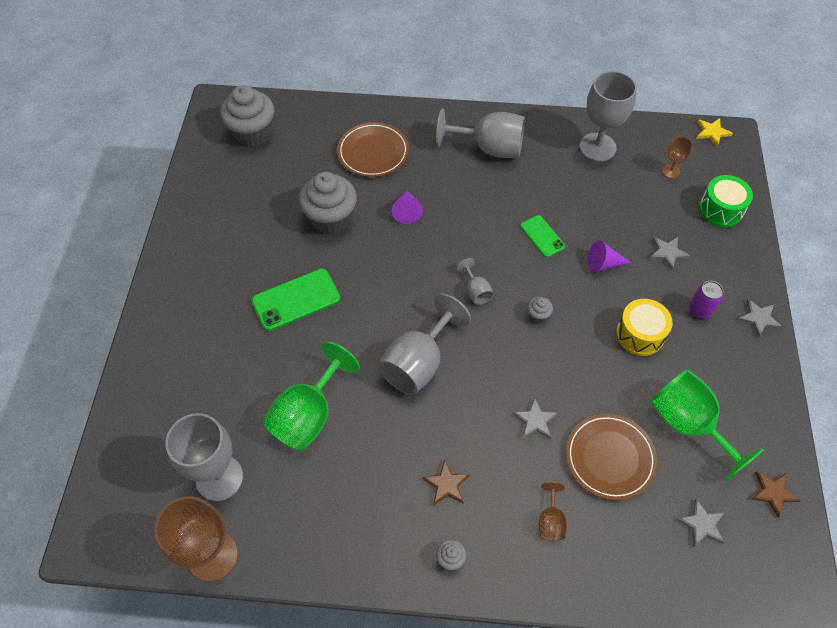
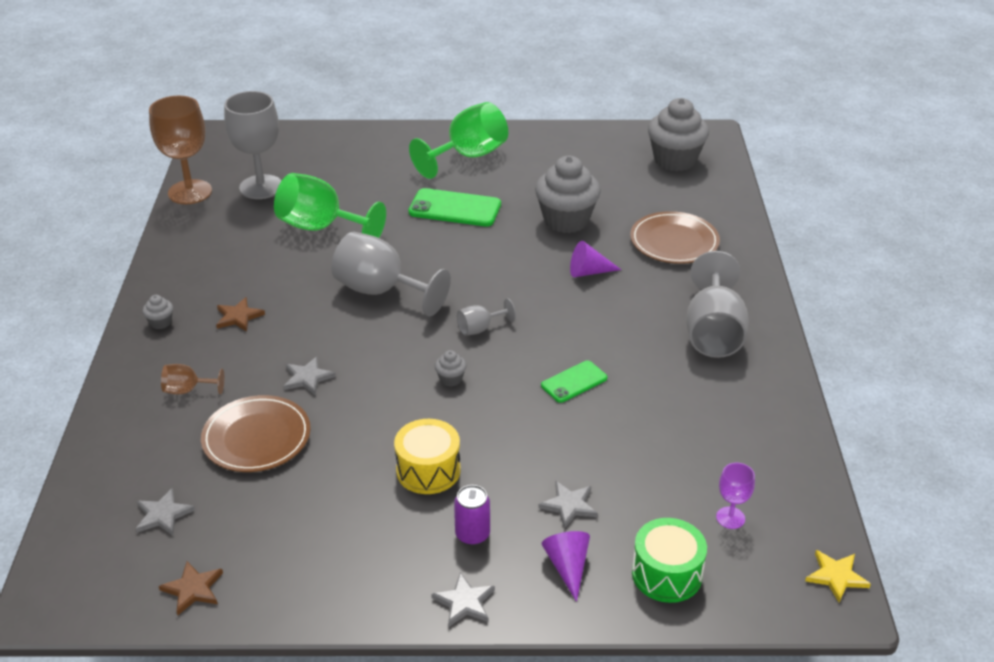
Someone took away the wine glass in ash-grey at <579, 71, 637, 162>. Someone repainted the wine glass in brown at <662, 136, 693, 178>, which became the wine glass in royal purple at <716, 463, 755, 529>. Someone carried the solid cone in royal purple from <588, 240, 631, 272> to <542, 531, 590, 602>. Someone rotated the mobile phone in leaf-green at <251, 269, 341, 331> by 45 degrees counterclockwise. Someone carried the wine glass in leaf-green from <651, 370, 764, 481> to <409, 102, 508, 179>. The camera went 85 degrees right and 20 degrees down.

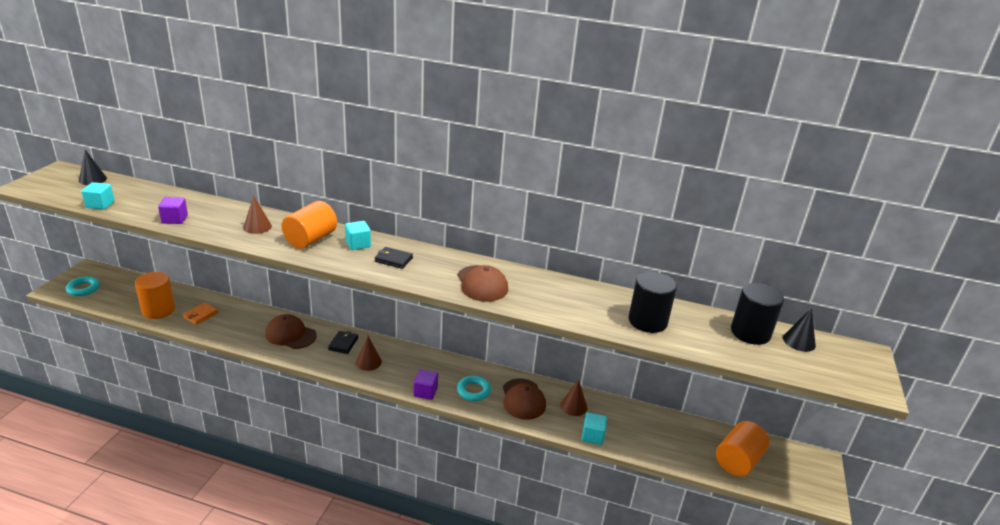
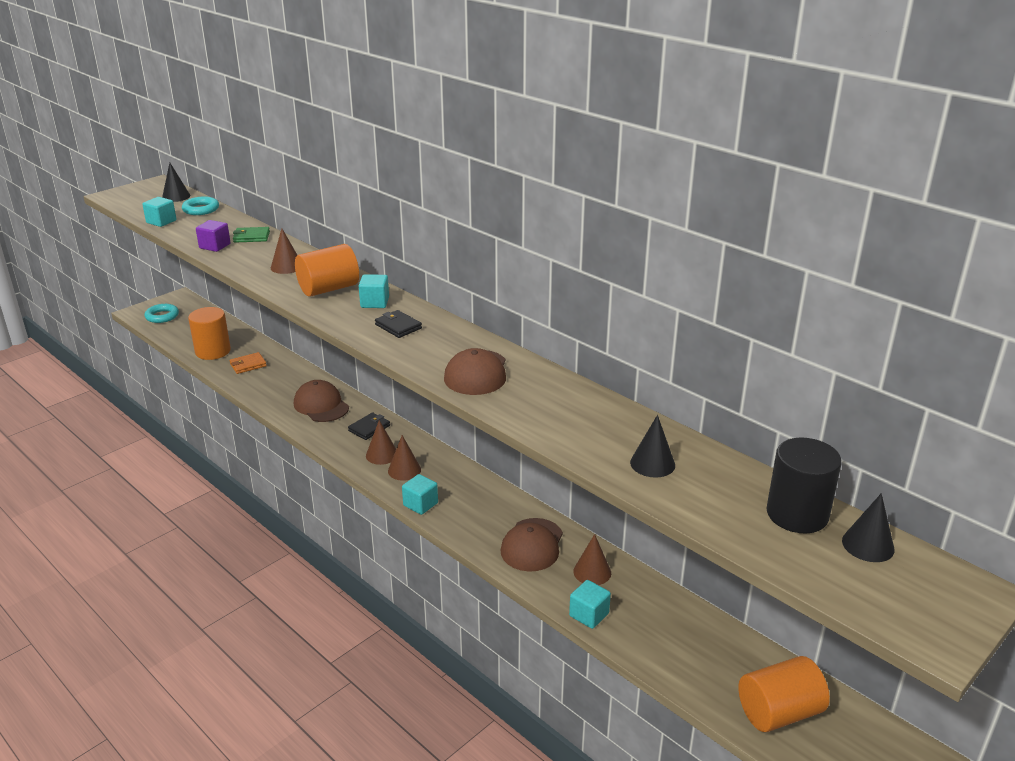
Someone swapped the cylinder shape in black at <629, 272, 677, 333> for the solid cone in black at <630, 415, 675, 477>. Someone repainted the block in royal purple at <414, 370, 438, 400>, which became the block in turquoise at <402, 474, 438, 515>. Someone carried the hoop in turquoise from <457, 376, 491, 401> to <182, 197, 219, 215>. Someone put down the card wallet in leaf-green at <233, 227, 270, 243>. Someone put down the solid cone in brown at <388, 435, 421, 481>. The camera went 30 degrees right and 0 degrees up.

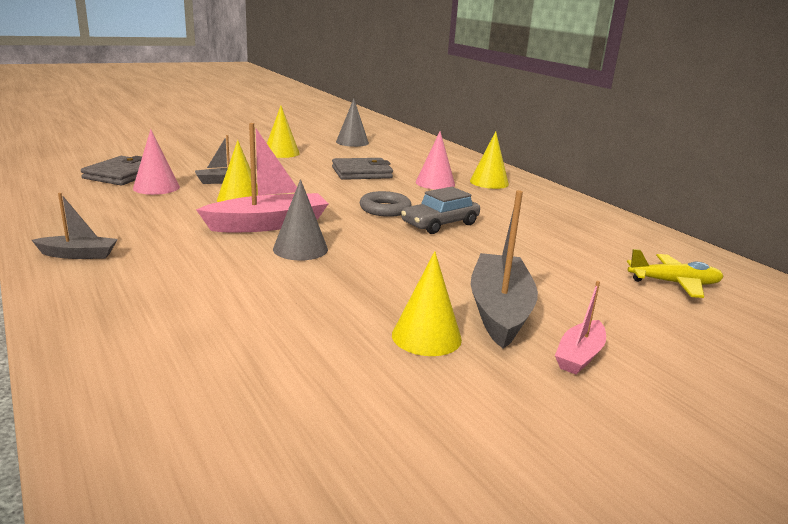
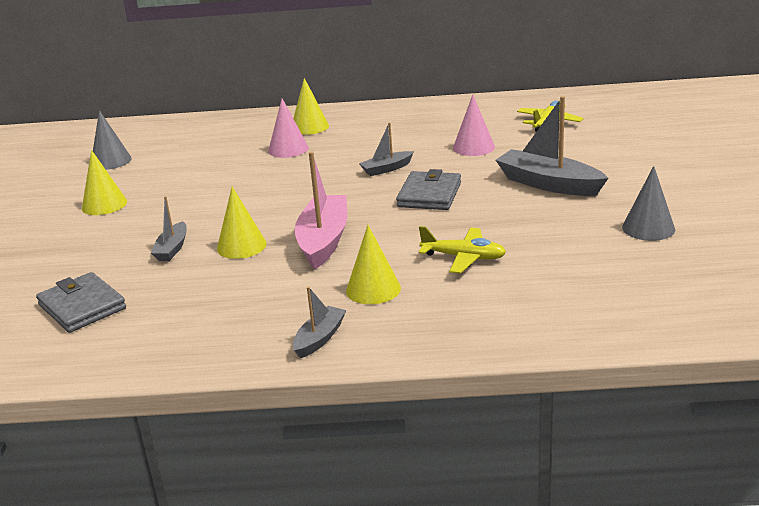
Someone carried the solid cone in pink from <133, 129, 180, 195> to <453, 95, 495, 156>. Someone carried the card wallet in ash-grey from <332, 158, 393, 180> to <396, 169, 461, 210>. Someone carried the solid cone in ash-grey from <273, 179, 328, 260> to <622, 166, 675, 241>. Someone swapped the car in ash-grey at <401, 187, 480, 234> for the sailboat in ash-grey at <359, 123, 414, 176>. Someone took away the hoop in ash-grey at <360, 191, 412, 217>. Someone carried the solid cone in bright yellow from <392, 251, 462, 356> to <346, 225, 401, 304>. Someone took away the sailboat in pink at <555, 281, 606, 375>. Someone put down the toy plane in bright yellow at <419, 226, 506, 274>. The camera went 55 degrees left and 5 degrees up.

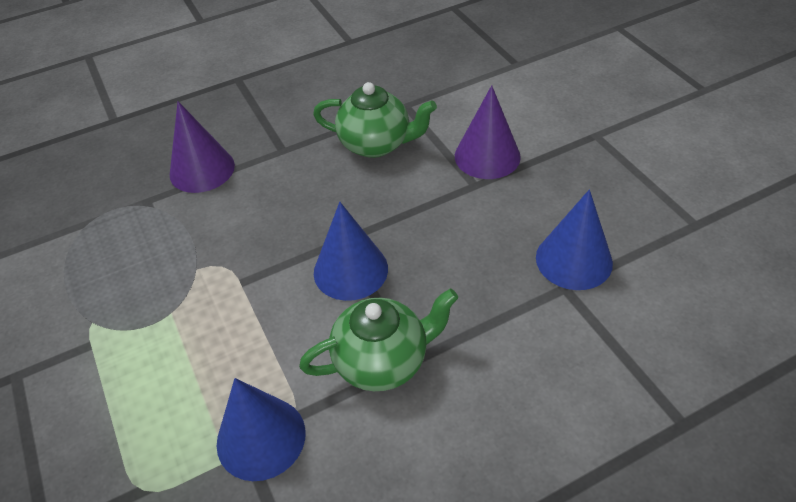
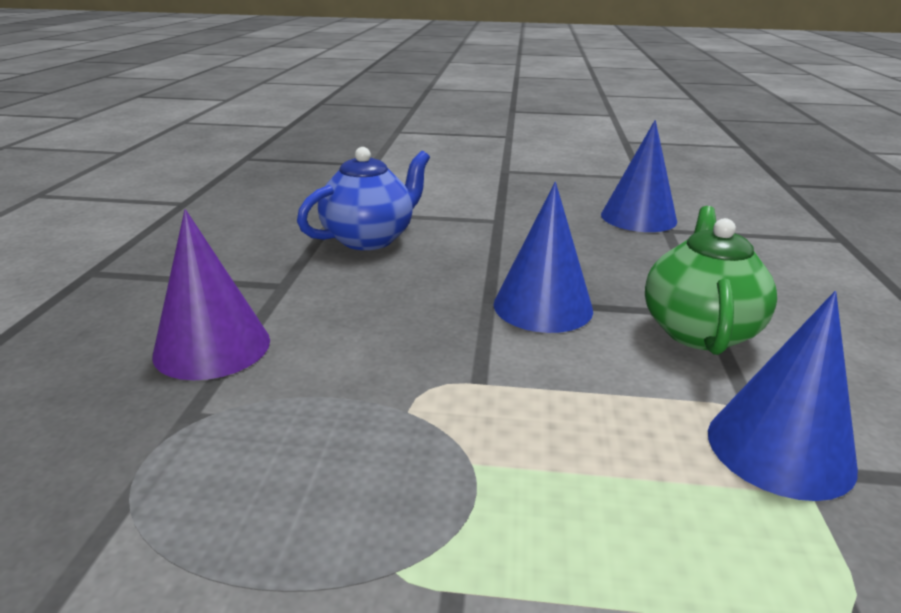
Someone repainted the china teapot in leaf-green at <313, 82, 437, 158>, which became the china teapot in royal blue at <297, 147, 430, 250>. Someone took away the solid cone in royal purple at <455, 85, 521, 179>. The camera went 60 degrees left and 20 degrees down.

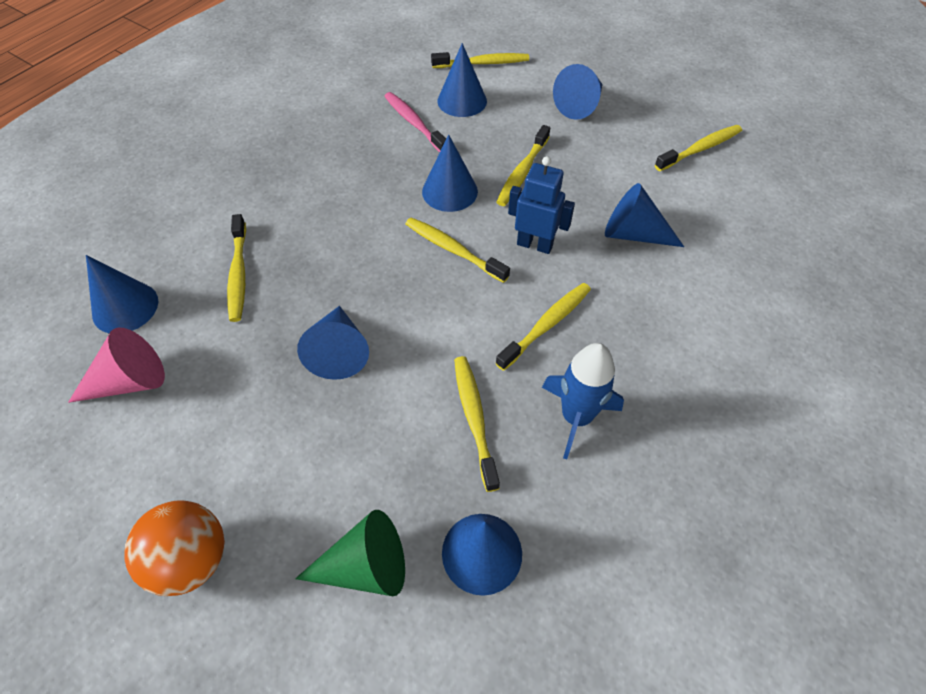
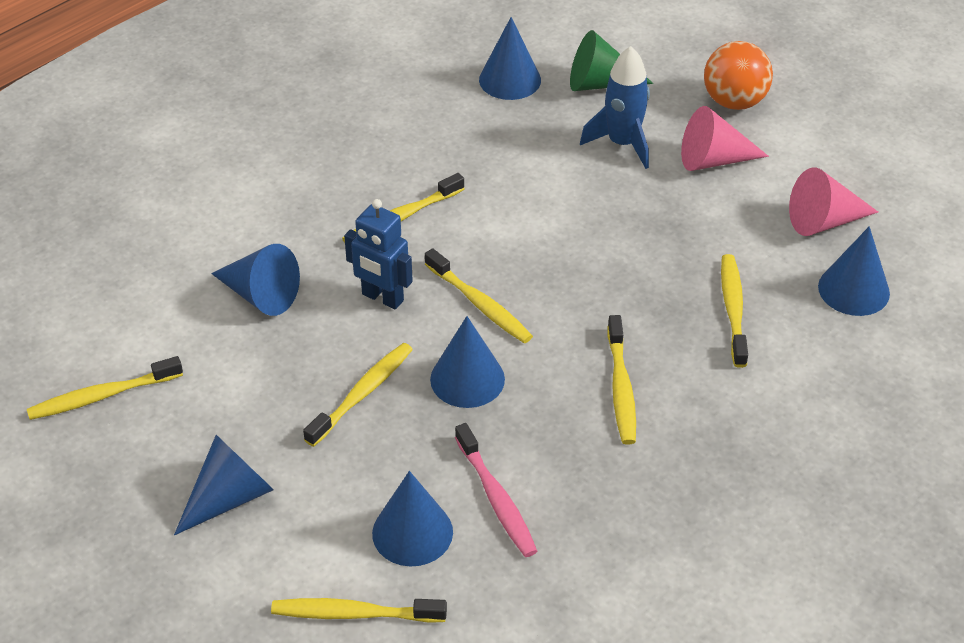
Someone took away the solid cone in royal blue at <297, 306, 369, 380>. Someone carried the toy rocket in royal blue from <542, 343, 624, 459> to <580, 46, 650, 169>. Someone carried the toothbrush in bright yellow from <454, 356, 500, 492> to <607, 315, 636, 445>. Someone put down the solid cone in pink at <681, 106, 769, 171>. The camera went 170 degrees left and 10 degrees down.

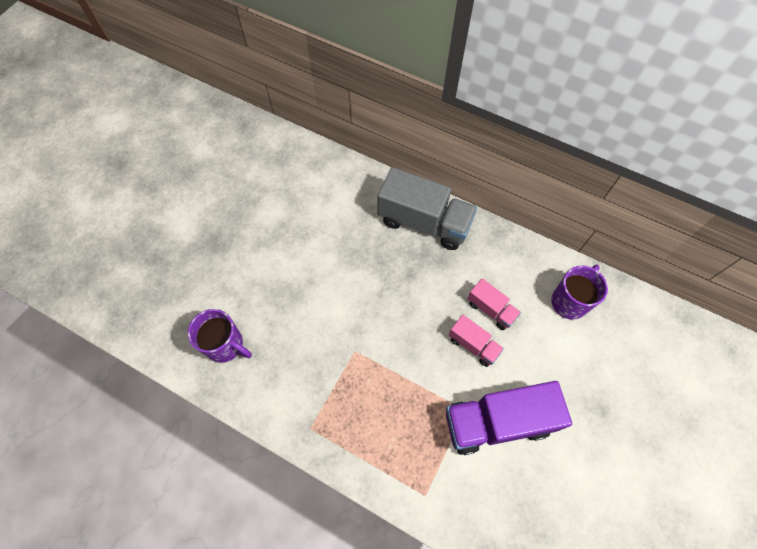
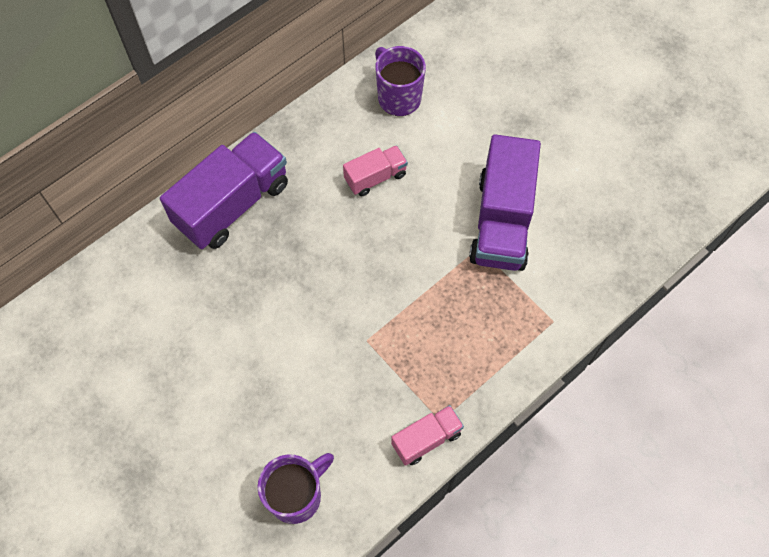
Someone repainted the truck in ash-grey at <378, 167, 477, 250>, which became the truck in royal purple at <160, 132, 288, 249>. Someone carried the truck in pink from <449, 315, 504, 367> to <391, 405, 464, 466>. The camera went 70 degrees left and 0 degrees up.

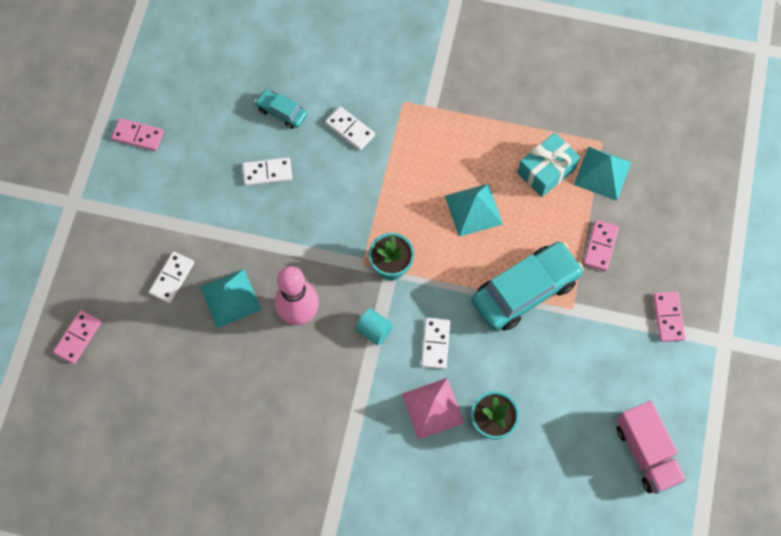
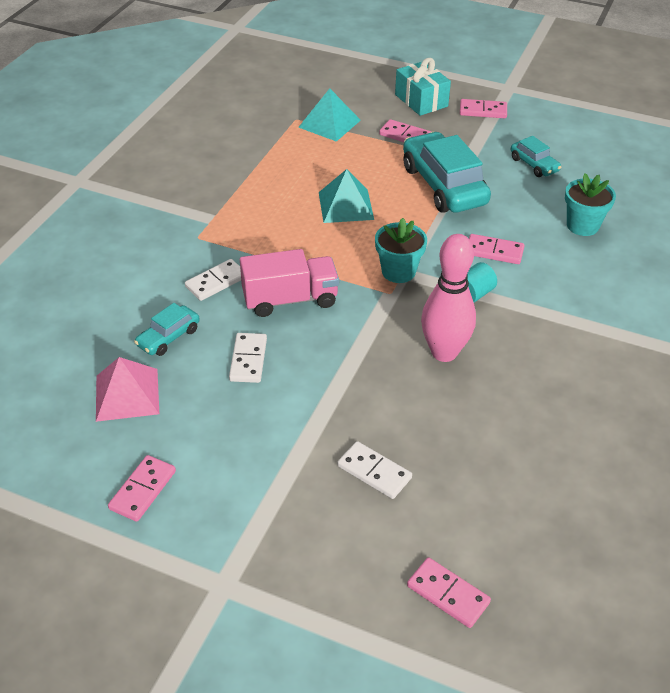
Someone carried the wrapped gift in turquoise from <517, 133, 580, 197> to <395, 58, 451, 116>. Someone took away the pyramid in turquoise at <200, 269, 261, 328>. Someone repainted the domino tile in snow-white at <421, 318, 450, 369>, which became the domino tile in pink at <469, 234, 525, 264>. Someone carried the pyramid in pink from <402, 378, 464, 440> to <96, 357, 159, 422>. Someone carried the truck in pink from <617, 401, 686, 494> to <240, 249, 339, 317>. Someone put down the car in turquoise at <511, 136, 561, 177>. The camera went 80 degrees left and 25 degrees down.

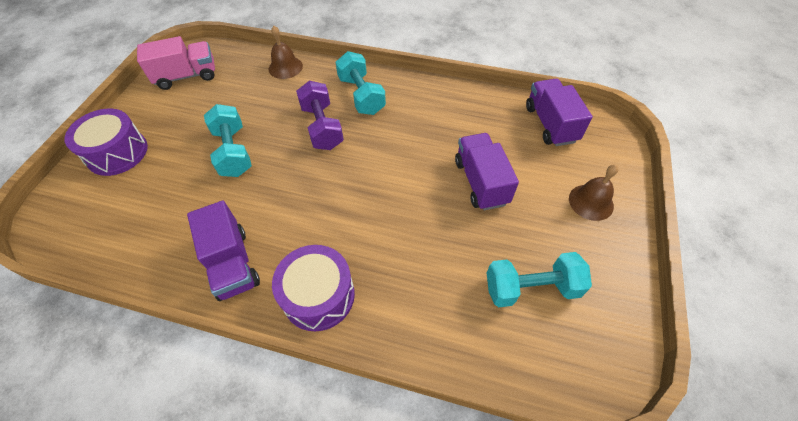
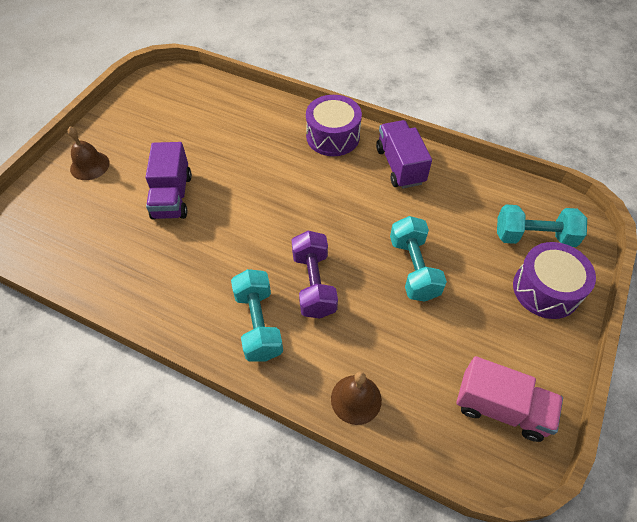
Someone rotated the truck in pink at <137, 36, 215, 90> by 150 degrees counterclockwise. Someone took away the truck in royal purple at <526, 79, 593, 146>. Someone carried the dumbbell in turquoise from <487, 252, 592, 307> to <497, 205, 587, 247>. The camera went 170 degrees left and 0 degrees up.

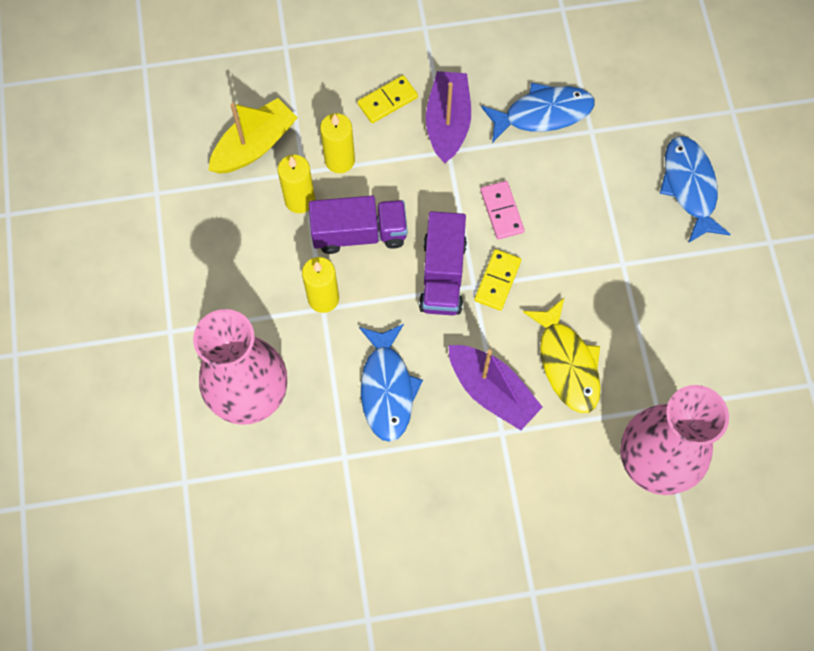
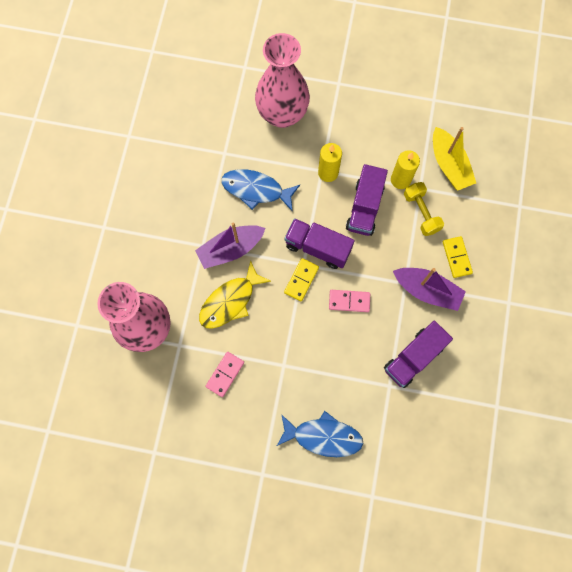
Someone swapped the fish in royal blue at <481, 82, 595, 143> for the truck in royal purple at <384, 321, 453, 388>. Someone swapped the wax candle in bright yellow at <320, 113, 355, 173> for the dumbbell in bright yellow at <404, 182, 444, 236>. Someone rotated the domino tile in bright yellow at <474, 249, 521, 311> by 75 degrees clockwise. Someone rotated the fish in bright yellow at <523, 298, 601, 413> by 45 degrees counterclockwise. Someone put down the domino tile in pink at <205, 352, 244, 397>. The camera went 110 degrees right and 5 degrees up.

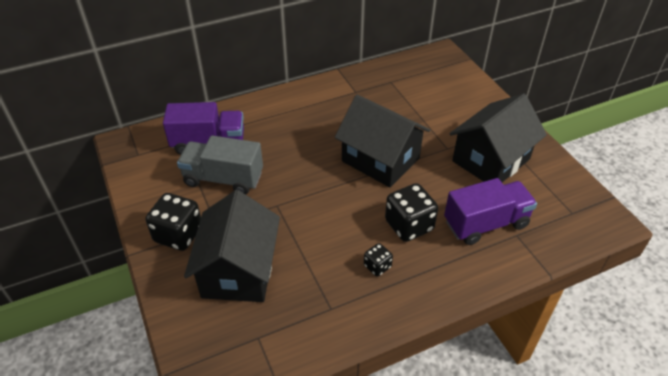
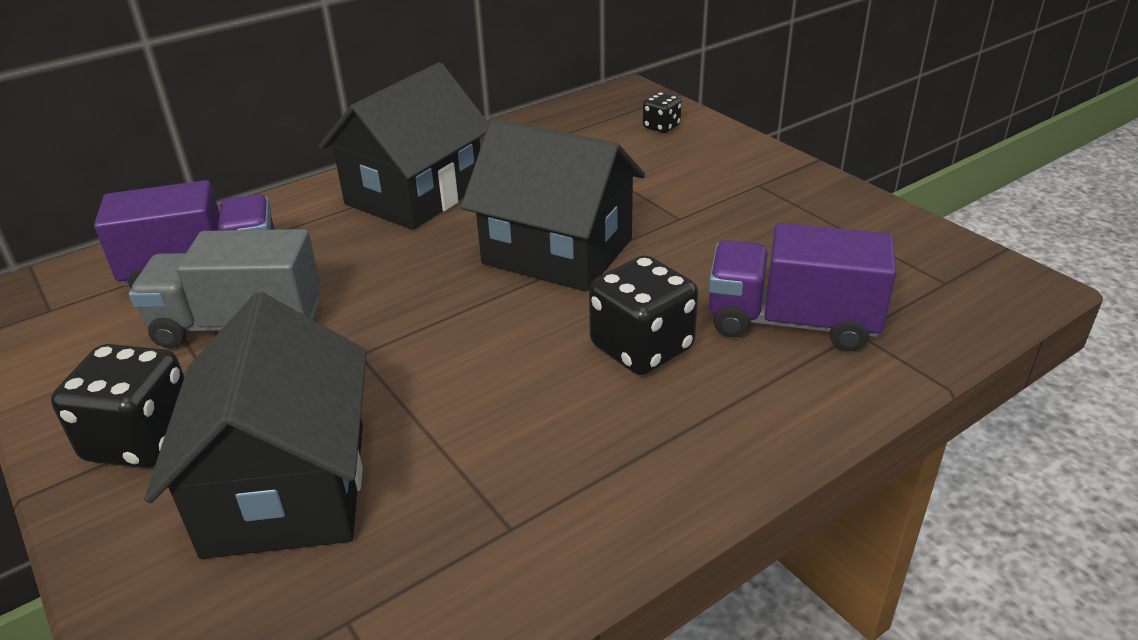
Someone carried the house in black from <449, 94, 547, 183> to <319, 62, 489, 230>. Someone rotated the truck in royal purple at <444, 178, 537, 245> by 135 degrees counterclockwise. Someone carried the dice in black from <364, 243, 393, 277> to <643, 92, 682, 133>. The camera went 10 degrees left and 10 degrees down.

